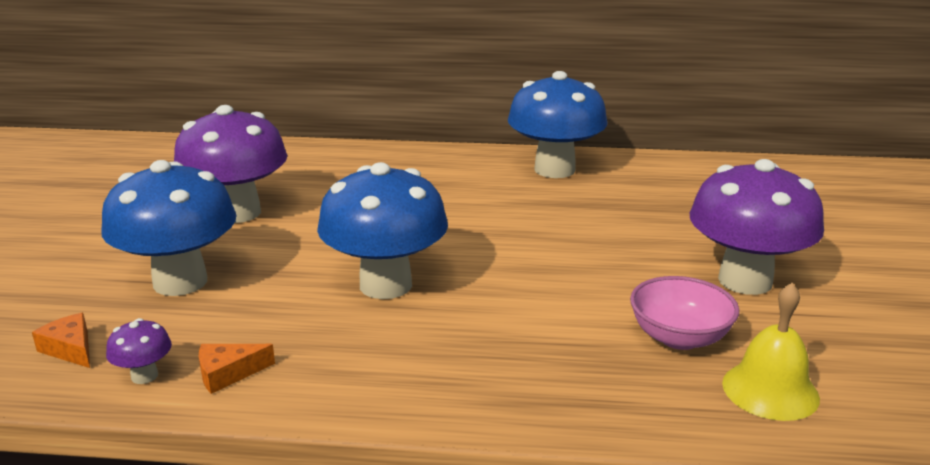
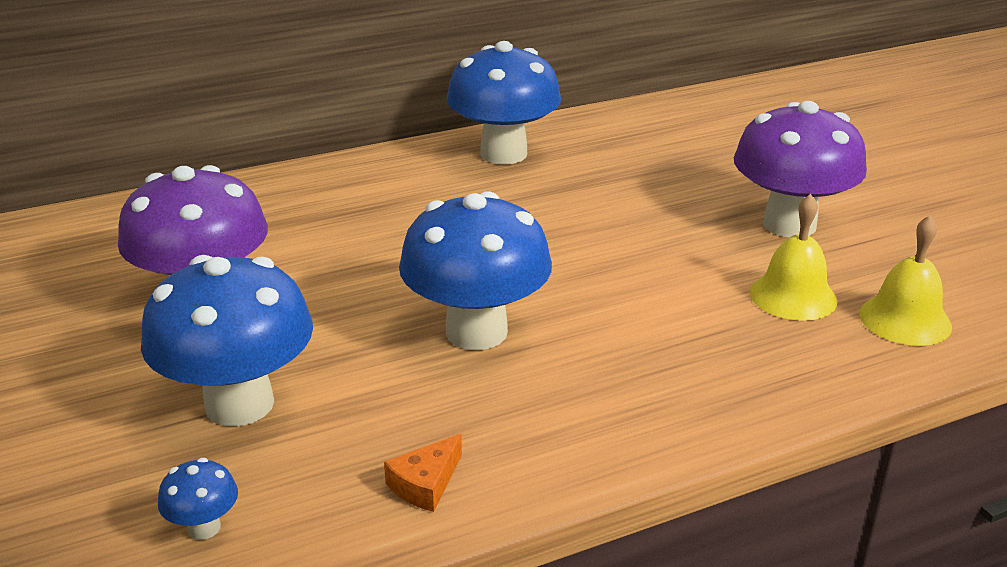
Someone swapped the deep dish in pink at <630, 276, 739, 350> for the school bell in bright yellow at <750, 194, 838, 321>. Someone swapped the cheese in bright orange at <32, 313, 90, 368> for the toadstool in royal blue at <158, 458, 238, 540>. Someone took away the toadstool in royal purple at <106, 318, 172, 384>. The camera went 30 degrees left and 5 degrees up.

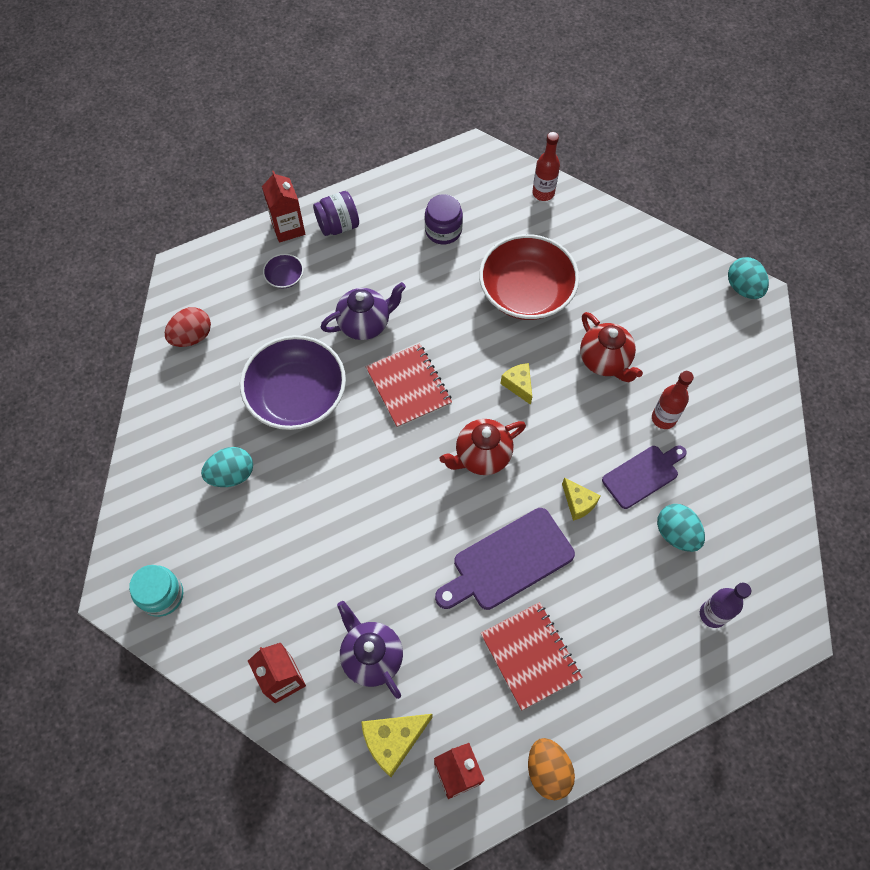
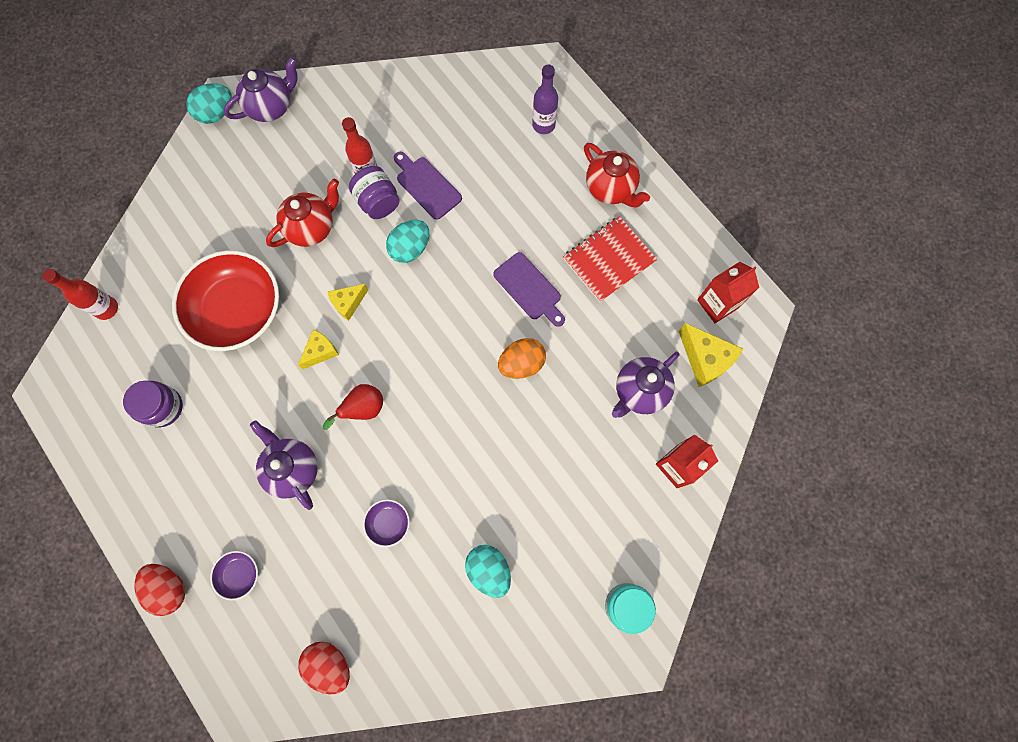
Someone swapped the carton in crimson at <262, 171, 305, 243> for the egg in crimson at <135, 564, 185, 616>. Someone carried the jam jar in royal purple from <313, 191, 359, 236> to <349, 166, 399, 219>. Someone scaled the deep dish in royal purple at <240, 335, 346, 430> by 0.42. Someone swapped the notebook in crimson at <366, 343, 452, 428> for the toy pear in crimson at <323, 384, 383, 430>. Someone carried the china teapot in crimson from <440, 419, 526, 475> to <584, 143, 650, 207>. Someone carried the cheese in bright yellow from <562, 478, 601, 521> to <298, 330, 339, 369>. Someone carried the egg in turquoise from <657, 504, 705, 552> to <386, 220, 429, 263>. Someone scaled the bread board in royal purple at <435, 508, 575, 610> by 0.66. Someone carried the egg in bright orange from <528, 738, 575, 800> to <498, 338, 546, 379>. Someone put down the china teapot in royal purple at <224, 56, 298, 122>. The camera went 100 degrees left and 10 degrees up.

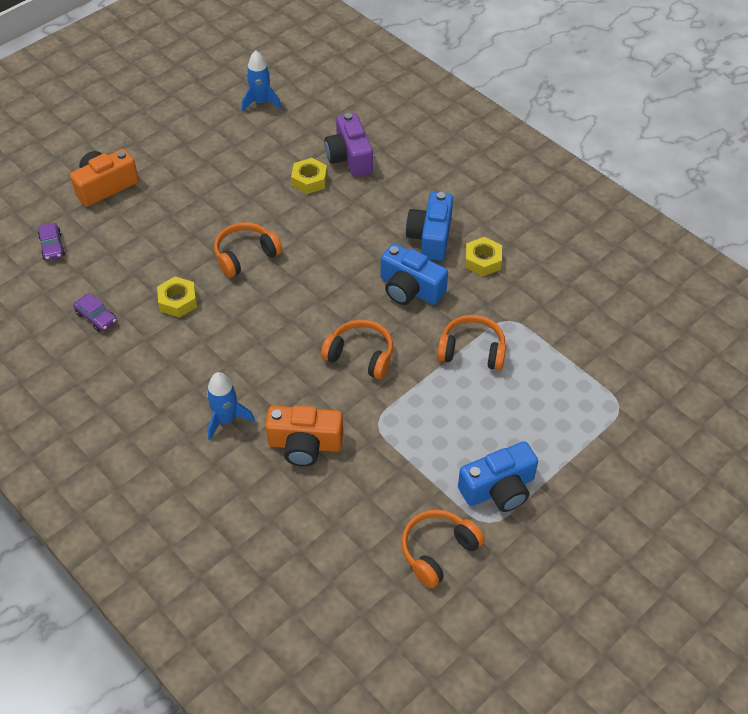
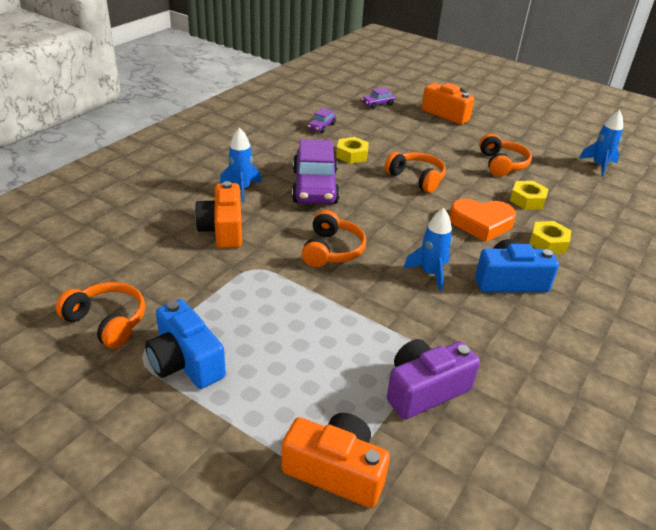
Someone carried the compact camera in royal purple from <325, 113, 373, 177> to <387, 339, 480, 419>. Someone carried the hex nut in bright yellow from <465, 237, 502, 277> to <529, 221, 571, 254>. Someone swapped the compact camera in royal blue at <381, 243, 448, 305> for the toy rocket in royal blue at <403, 208, 452, 292>. Someone carried the headset in bright orange from <437, 315, 506, 370> to <479, 134, 532, 177>. Someone put down the car in royal purple at <292, 139, 340, 204>. Someone put down the heart in bright orange at <449, 199, 516, 242>. Someone put down the compact camera in bright orange at <282, 413, 390, 508>. The camera went 75 degrees right and 15 degrees down.

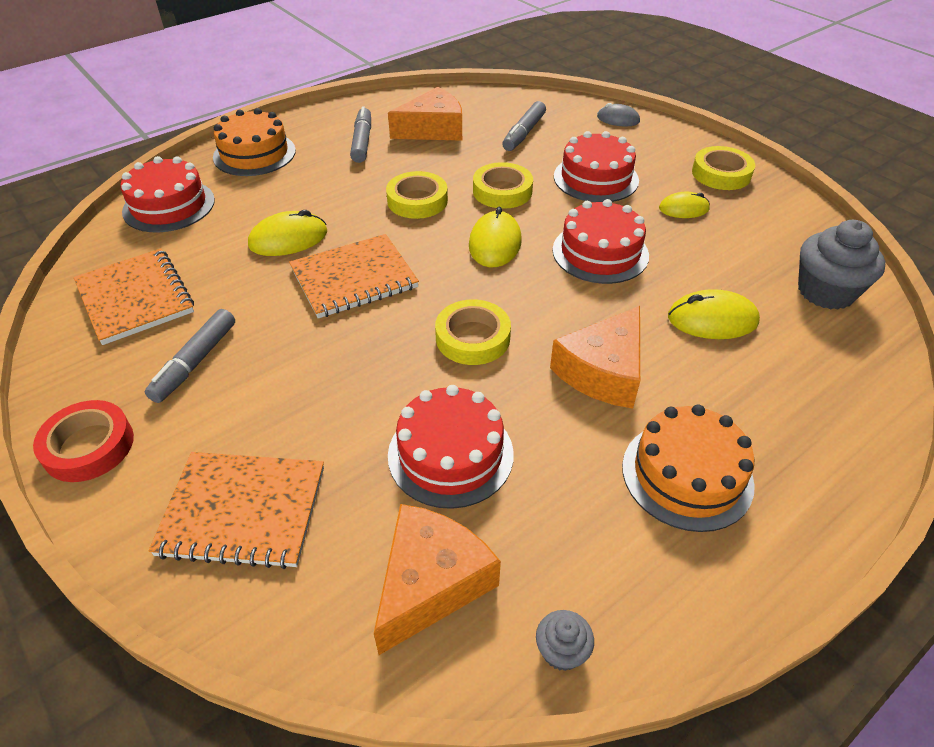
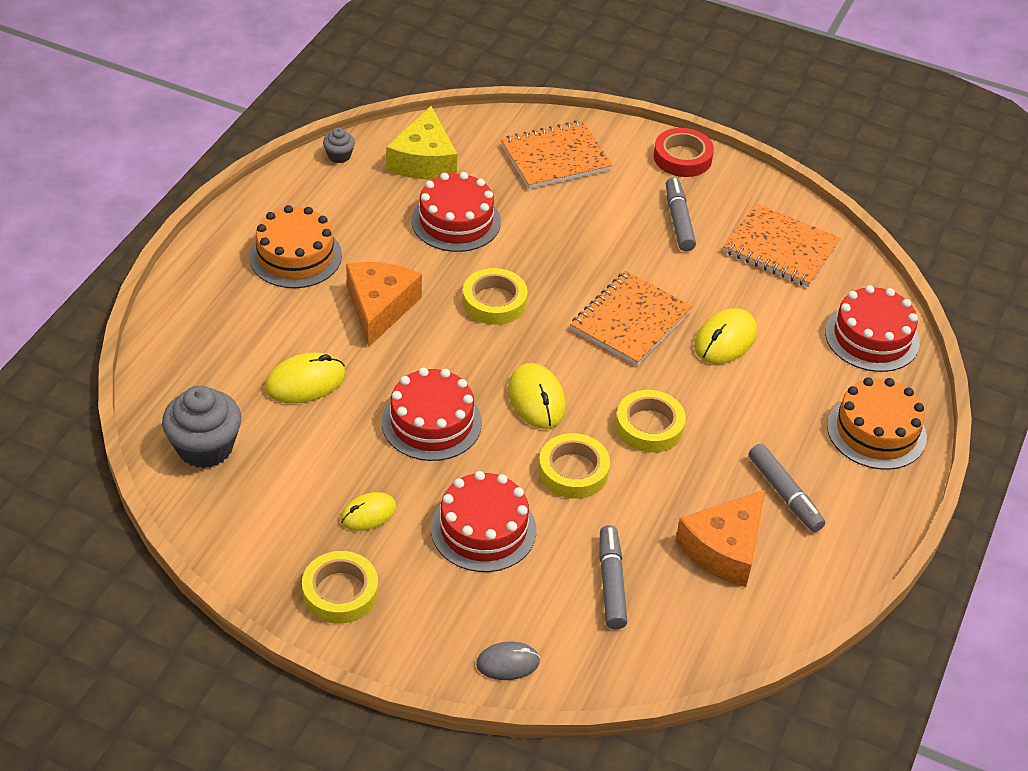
Someone repainted the cheese in bright orange at <374, 504, 501, 655>, which became the cheese in bright yellow at <386, 106, 457, 180>. The camera went 150 degrees right and 0 degrees up.

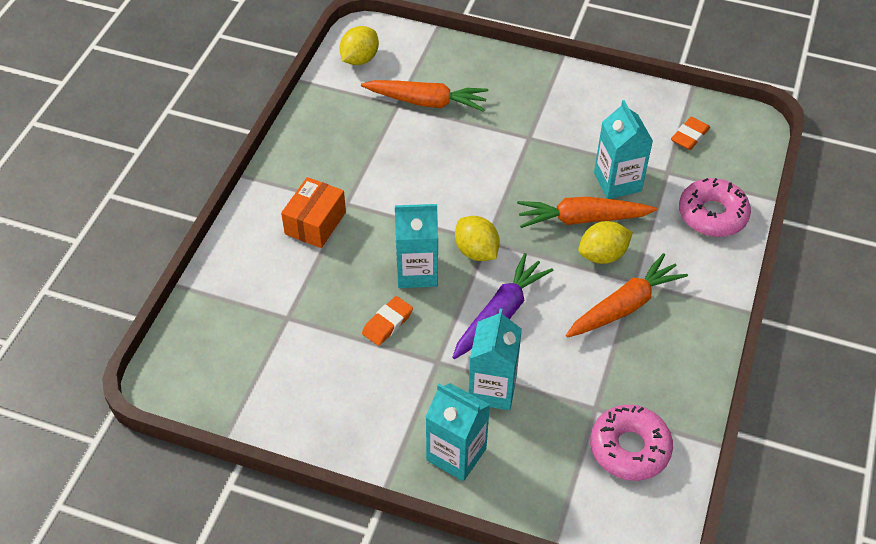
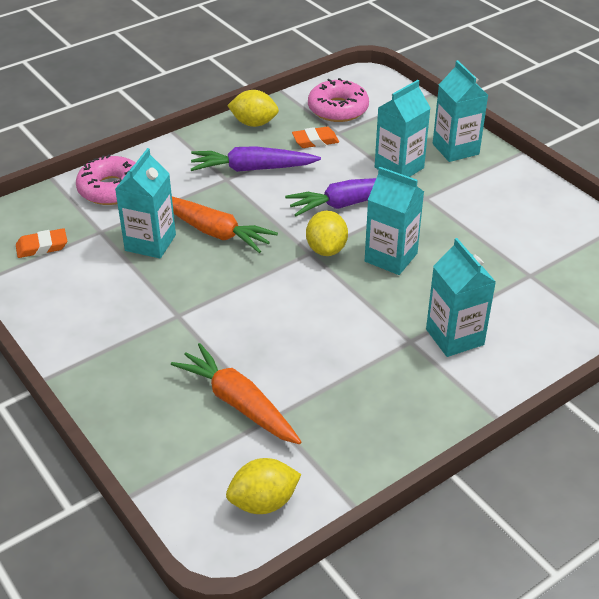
Someone swapped the package in bright orange at <281, 177, 346, 248> for the carton in turquoise at <426, 238, 496, 357>. Someone carried the toy lemon in bright yellow from <578, 221, 633, 264> to <227, 90, 279, 127>. Someone repainted the toy carrot in bright orange at <566, 253, 688, 338>, which became the toy carrot in royal purple at <191, 146, 321, 172>. Someone carried the pencil eraser in bright orange from <362, 296, 413, 346> to <292, 127, 339, 148>. The camera went 145 degrees left and 10 degrees down.

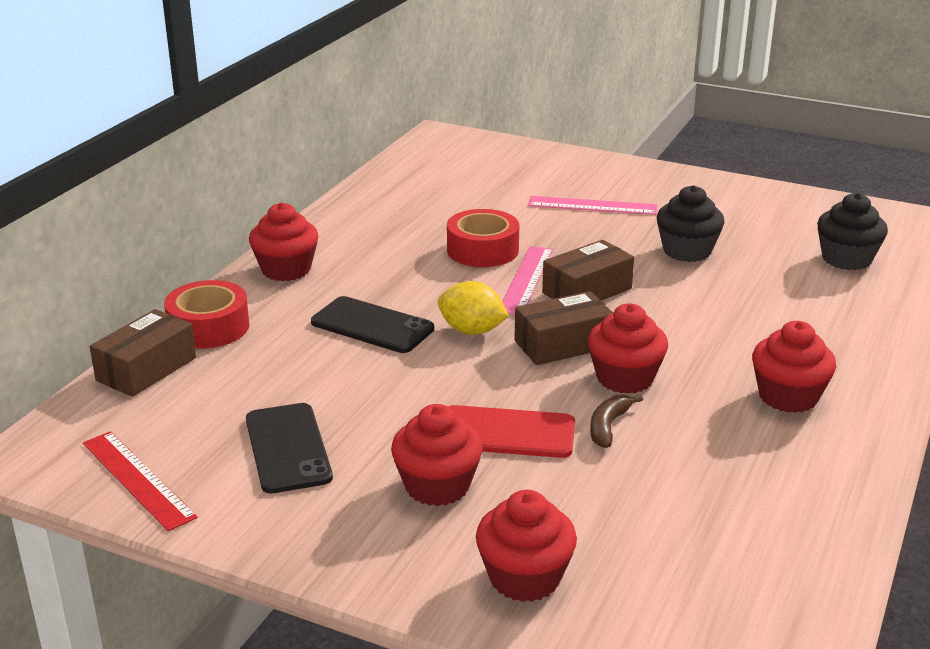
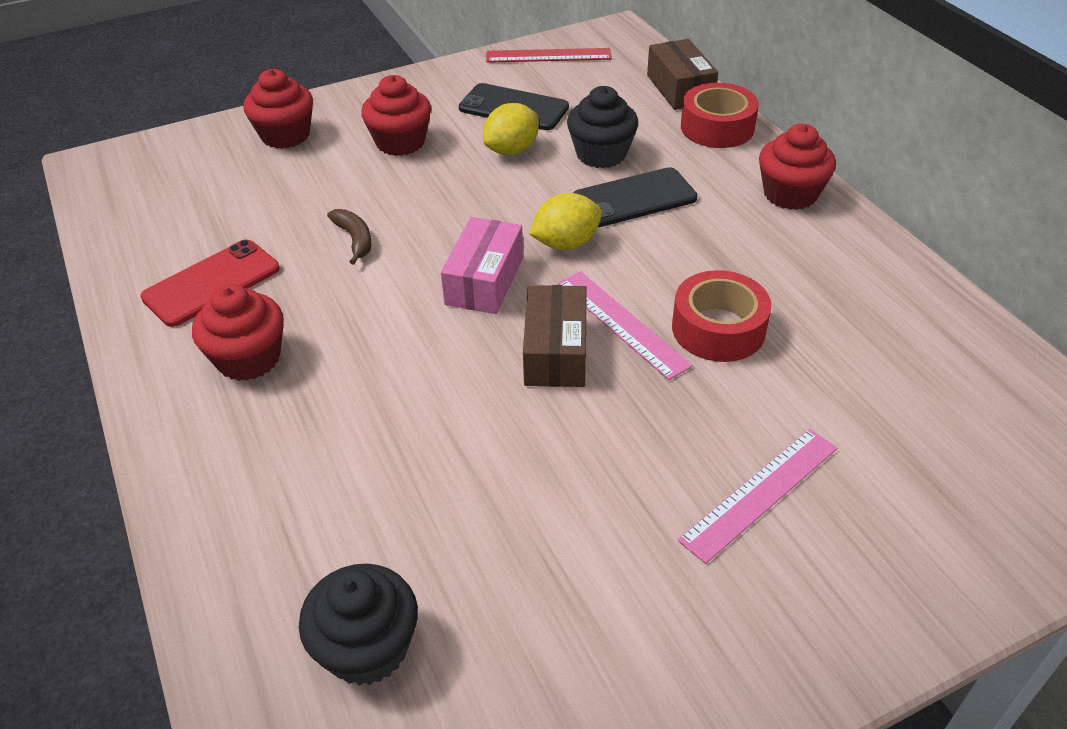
Someone carried the cupcake in black from <657, 185, 725, 262> to <567, 86, 638, 168>. Someone repainted the package in brown at <514, 291, 613, 365>, which became the package in pink at <441, 217, 523, 314>. Someone took away the cupcake in crimson at <588, 304, 668, 394>. Someone carried the mobile phone in crimson from <449, 405, 575, 458> to <140, 240, 280, 327>. Someone put down the toy lemon in bright yellow at <483, 103, 539, 155>. The camera went 130 degrees right and 15 degrees up.

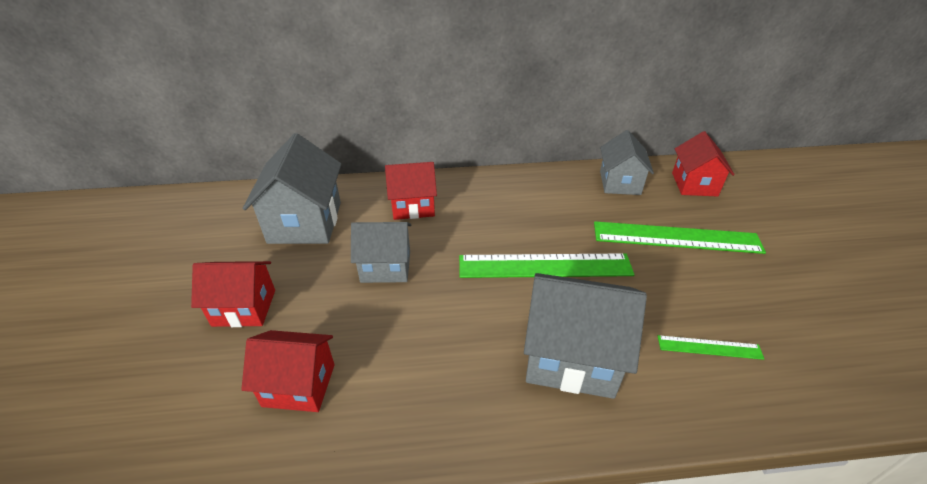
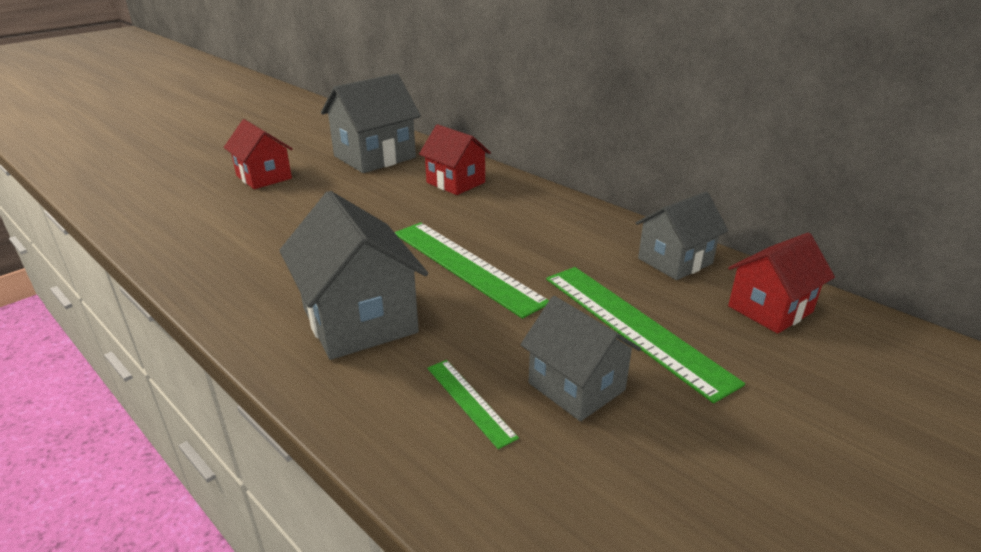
Someone carried the house in ash-grey from <351, 222, 411, 283> to <520, 296, 641, 421>. Someone took away the house in crimson at <241, 330, 335, 412>. The camera went 50 degrees right and 10 degrees down.

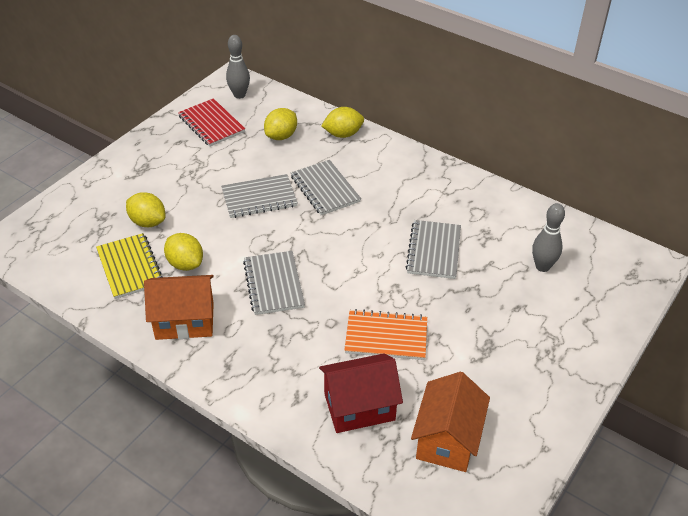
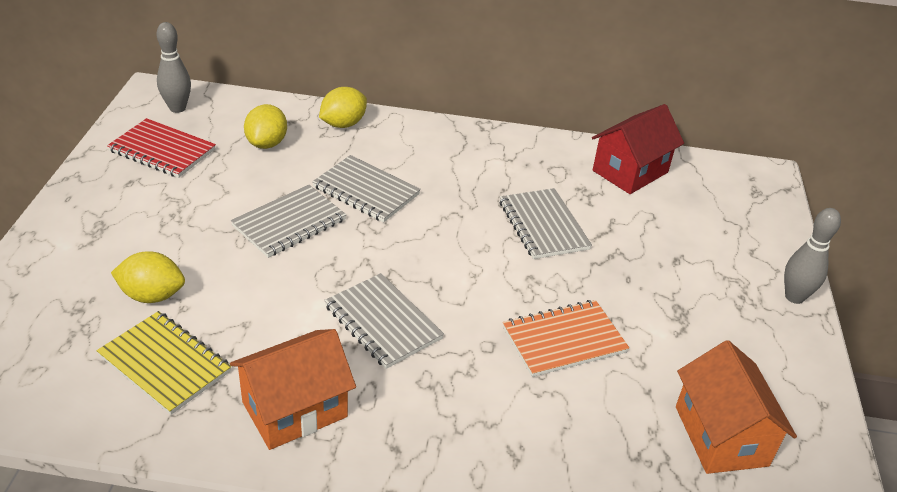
Someone carried the skittle in ash-grey from <532, 203, 565, 272> to <784, 208, 841, 304>. Someone took away the toy lemon in bright yellow at <164, 233, 203, 271>. Someone carried the house in crimson from <319, 353, 403, 433> to <592, 104, 684, 194>. The camera went 30 degrees left and 5 degrees down.

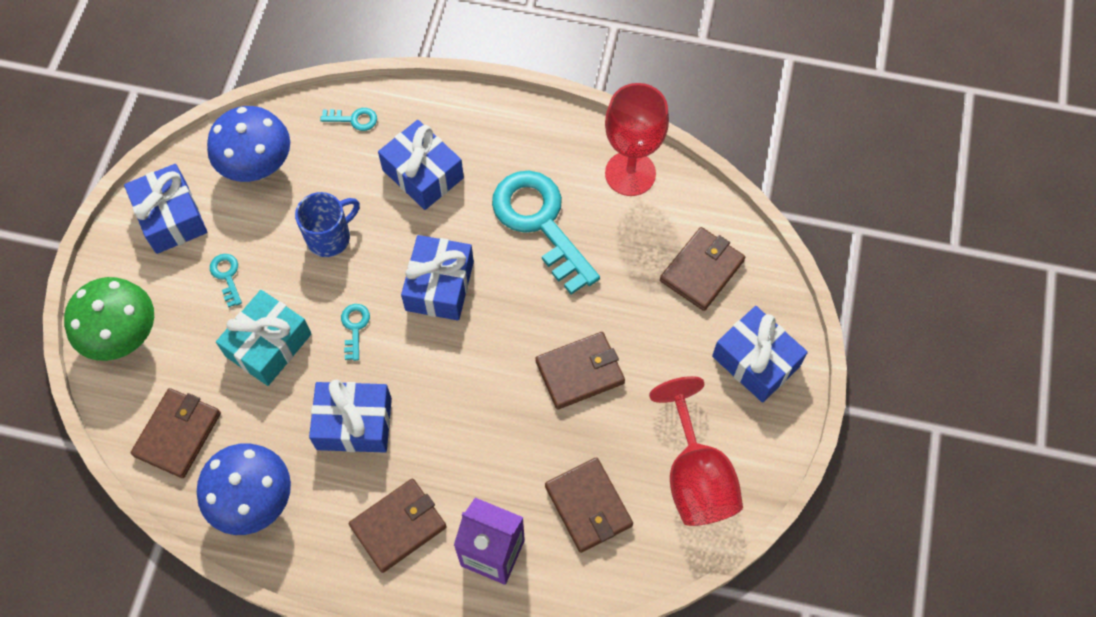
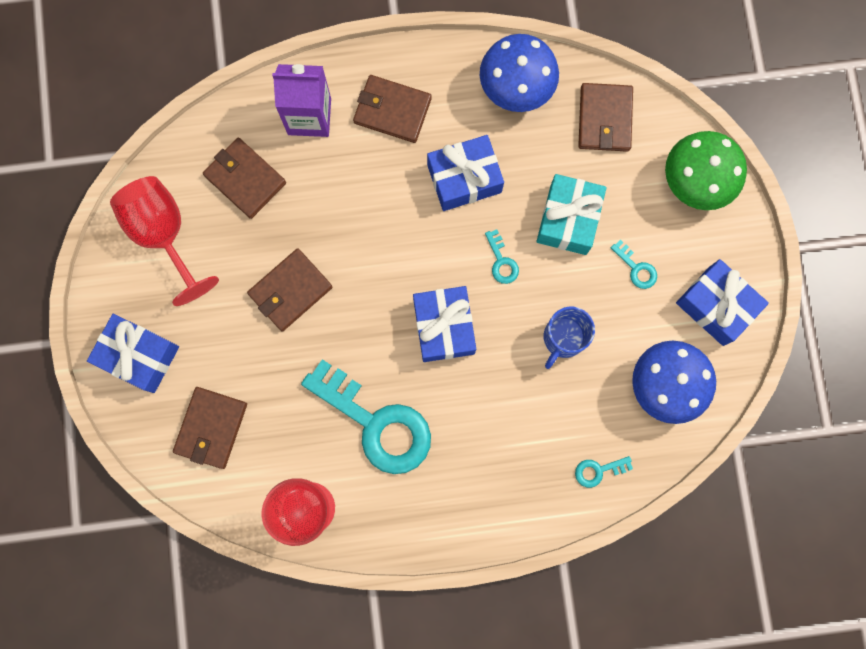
Someone took away the wrapped gift in royal blue at <378, 120, 464, 210>. Someone rotated the card wallet in brown at <349, 478, 447, 573> by 75 degrees clockwise. The camera went 160 degrees right and 15 degrees up.

